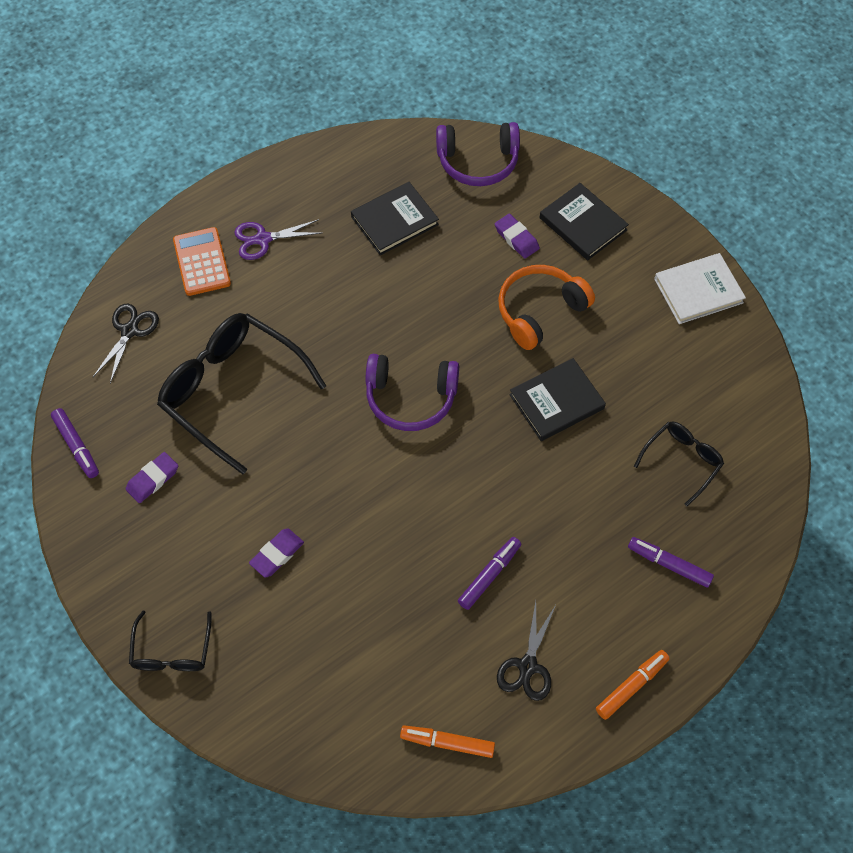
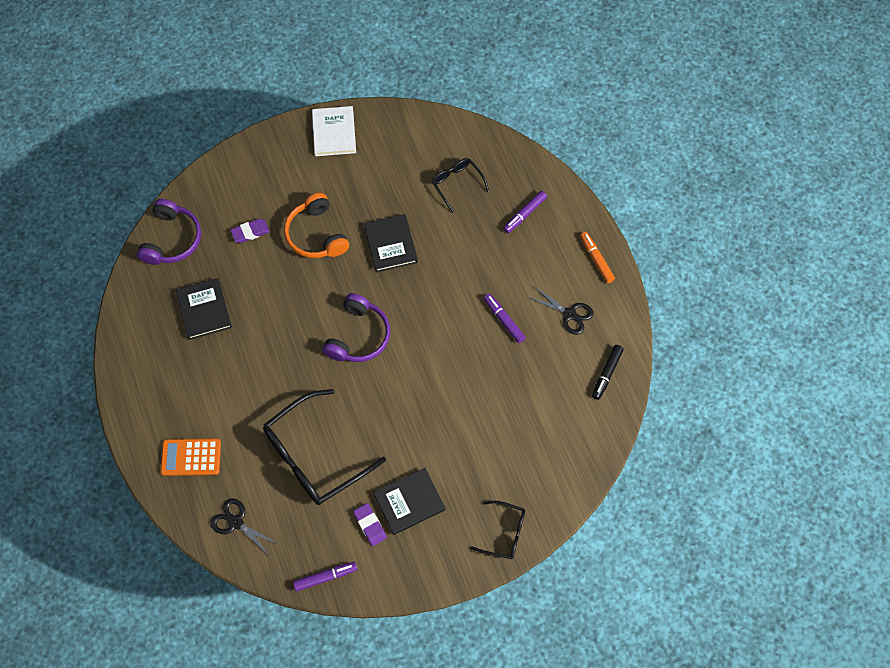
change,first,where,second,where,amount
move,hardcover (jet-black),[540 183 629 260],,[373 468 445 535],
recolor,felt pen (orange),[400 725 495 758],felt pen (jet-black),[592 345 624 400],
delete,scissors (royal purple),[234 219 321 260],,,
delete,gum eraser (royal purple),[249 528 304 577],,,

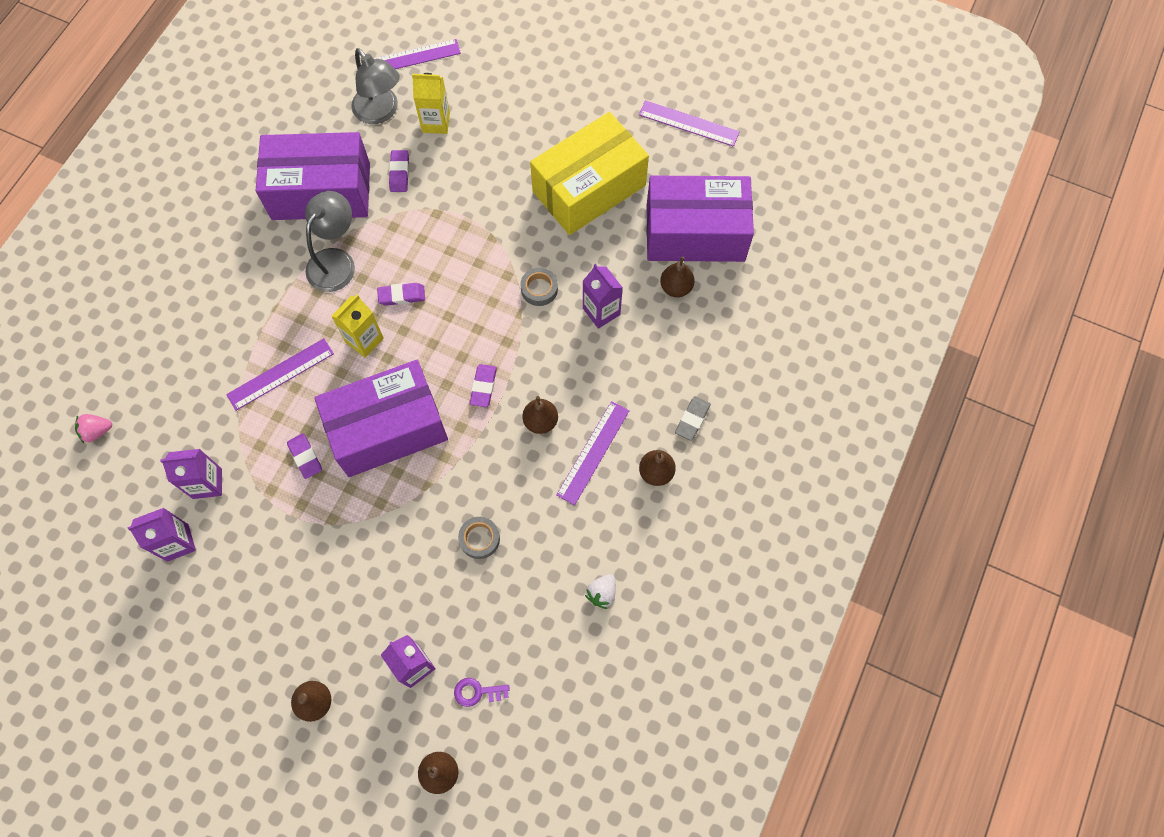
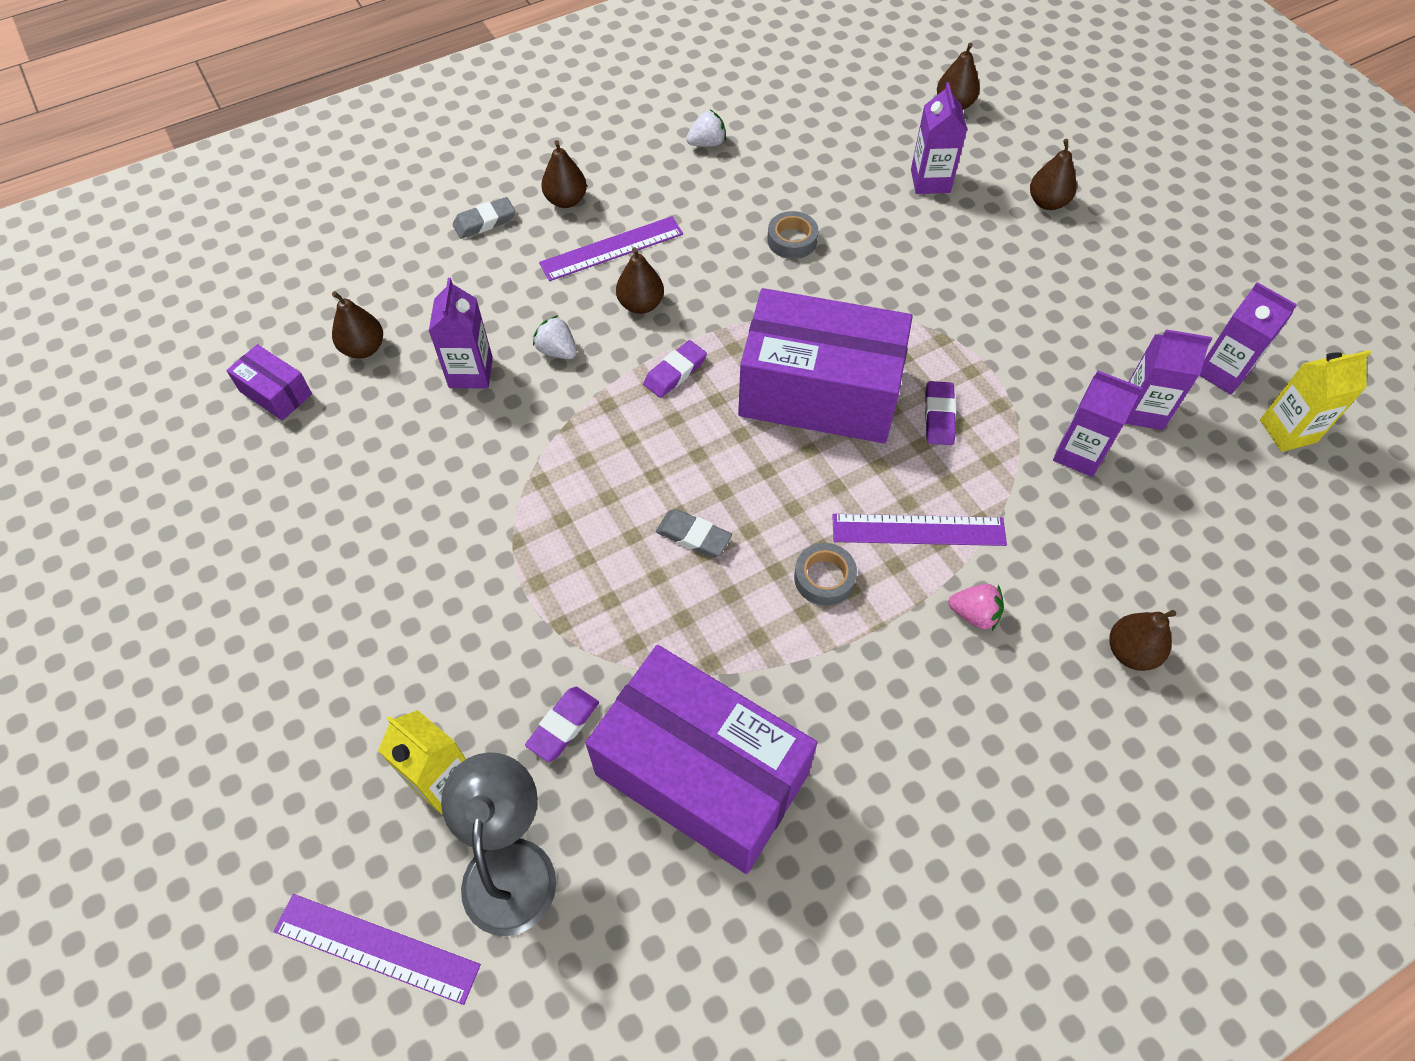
change,first,where,second,where,amount
resize,package (royal purple),[646 175 754 262],,[226 344 312 421],x0.42
insert,,,berry (snow-white),[533 315 577 359],
recolor,gum eraser (royal purple),[377 283 425 306],gum eraser (ash-grey),[656 509 732 558],
move,sticky tape (ash-grey),[520 268 558 306],,[794 543 857 606],
move,berry (rose-pink),[75 414 112 443],,[948 584 1004 631],
insert,,,pear (brown),[1110 610 1176 671],
insert,,,milk carton (royal purple),[1199 282 1297 394],
move,milk carton (golden),[331 295 384 358],,[1260 350 1371 452],
delete,reading lamp (ash-grey),[305 191 355 292],,,
delete,key (royal purple),[454 678 510 707],,,
delete,package (golden),[530 112 649 235],,,
delete,straightedge (royal purple),[639 100 740 147],,,

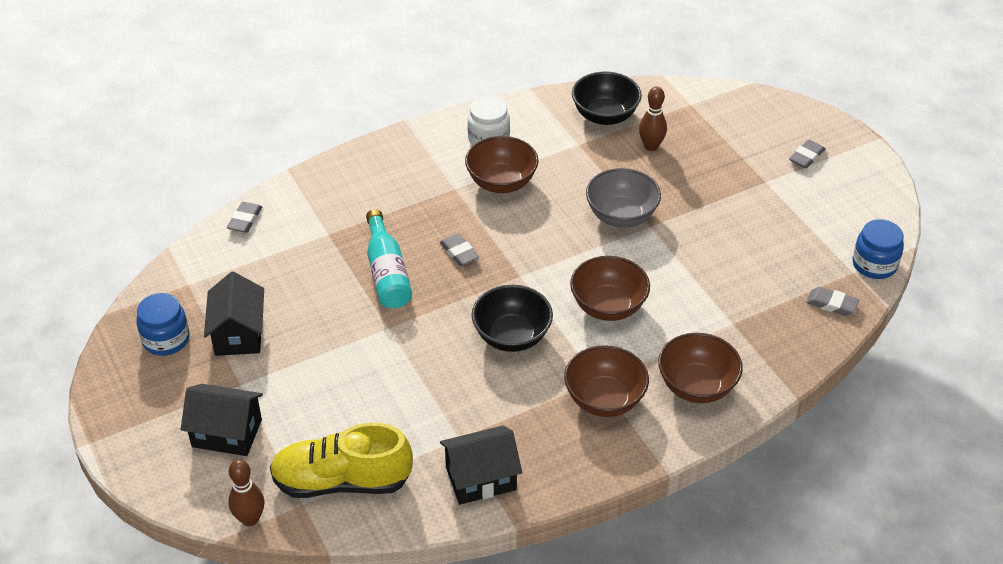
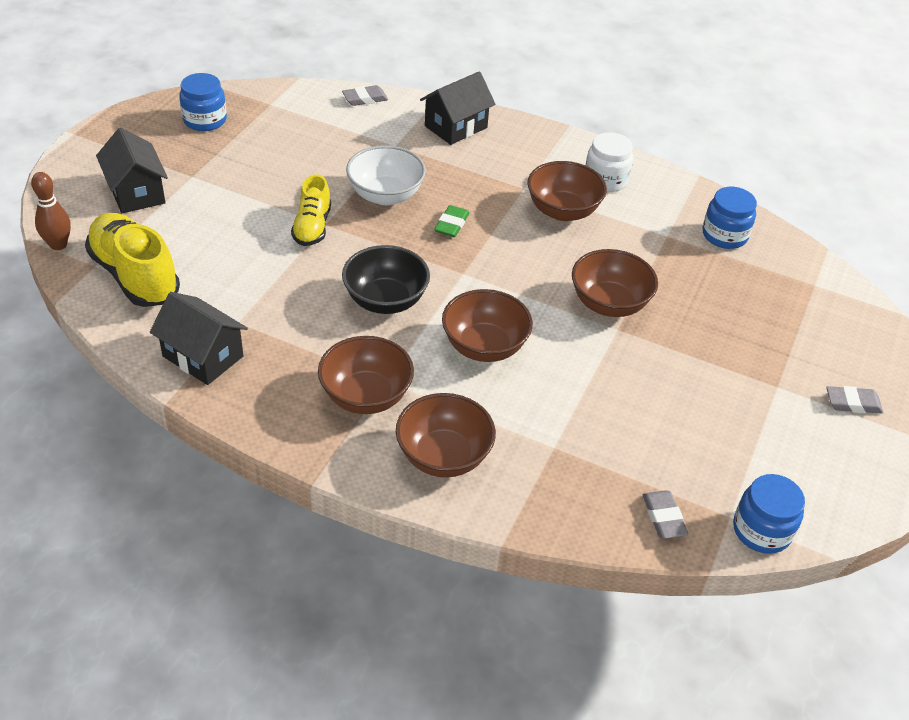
change,first,where,second,where,amount
insert,,,shoe (golden),[291 174 331 246],
replace,flask (turquoise),[366 209 412 308],bowl (snow-white),[346 145 426 205],
move,toy house (jet-black),[204 272 264 356],,[420 71 495 145],
recolor,gum eraser (ash-grey),[440 233 479 266],gum eraser (emerald),[434 205 470 237],
recolor,bowl (ash-grey),[586 168 661 227],bowl (brown),[572 249 658 317],
replace,bowl (jet-black),[572 72 642 125],jar (cobalt),[703 187 757 249],
delete,tenpin (brown),[639 87 667 151],,,

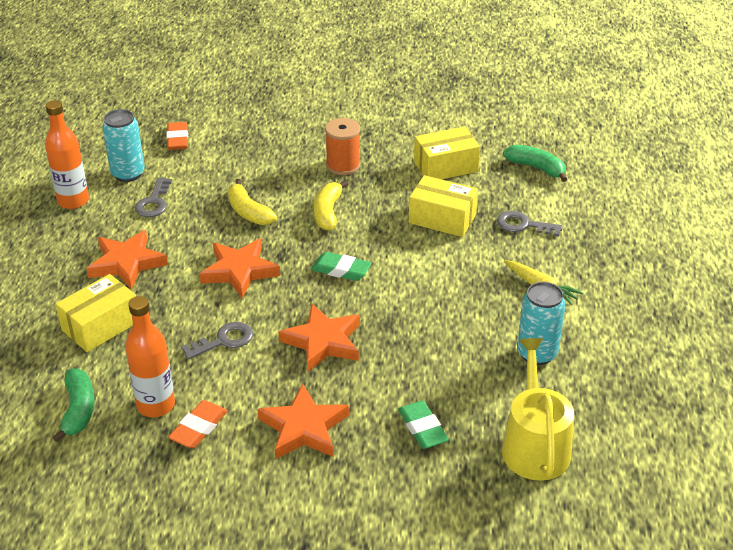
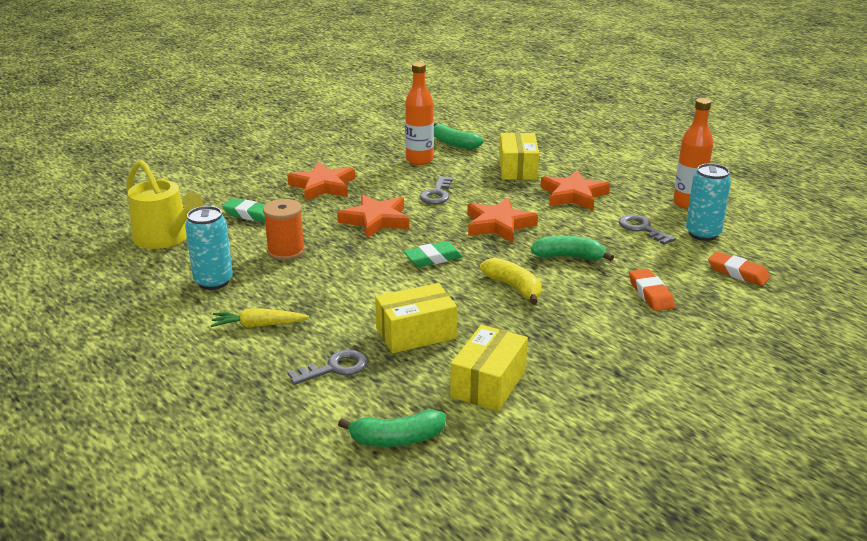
change,first,where,second,where,amount
move,reel of thread (orange),[325 118 360 175],,[263 199 305 261],
recolor,banana fruit (golden),[228 179 277 225],banana fruit (emerald),[531 235 614 261],
move,gum eraser (orange),[168 400 228 448],,[629 269 675 311],

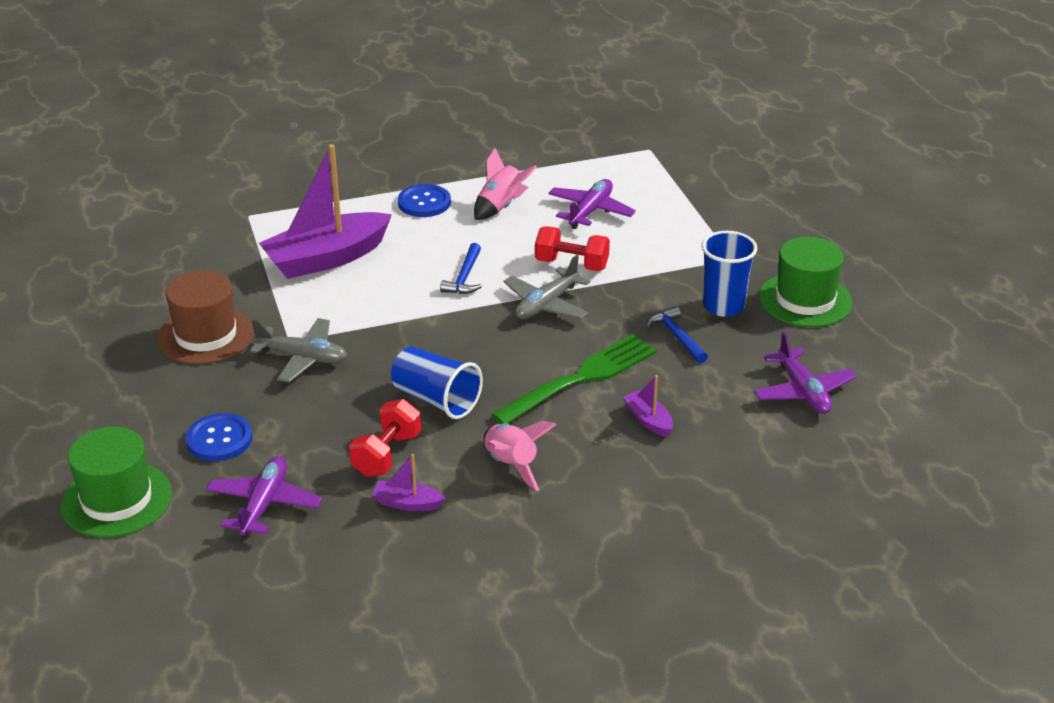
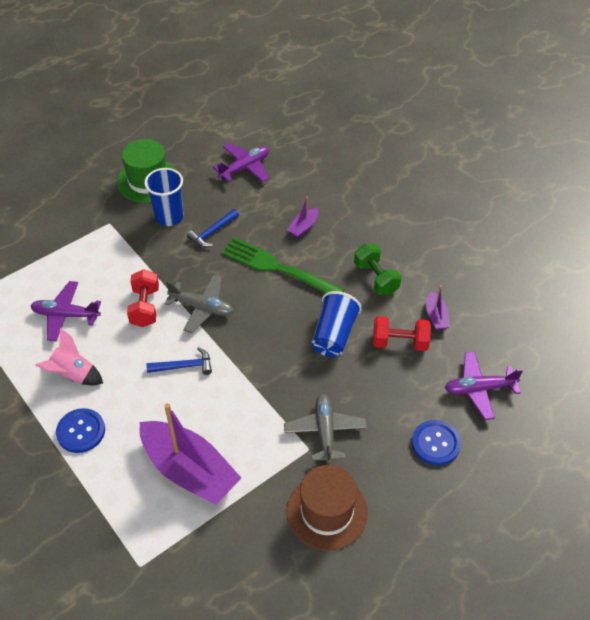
change,first,where,second,where,amount
replace,spaceship (rose-pink),[484 421 556 491],free weight (emerald),[354 244 401 295],
delete,hat (emerald),[61 427 172 537],,,

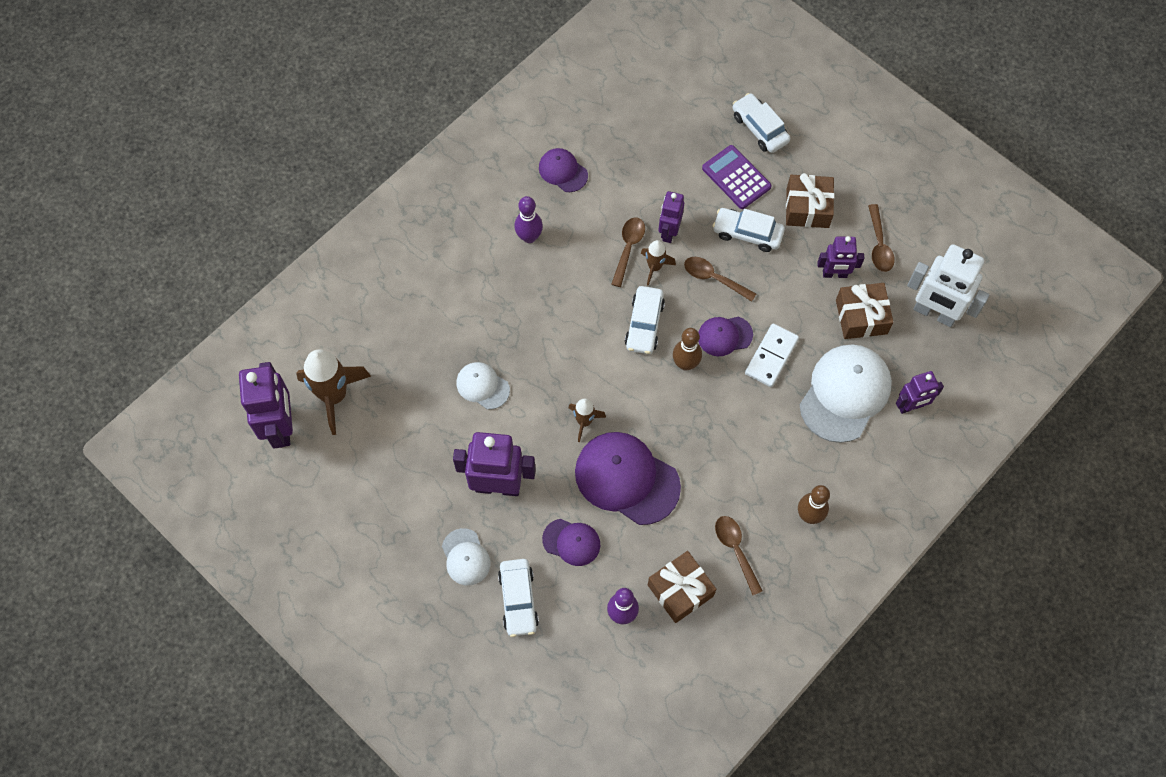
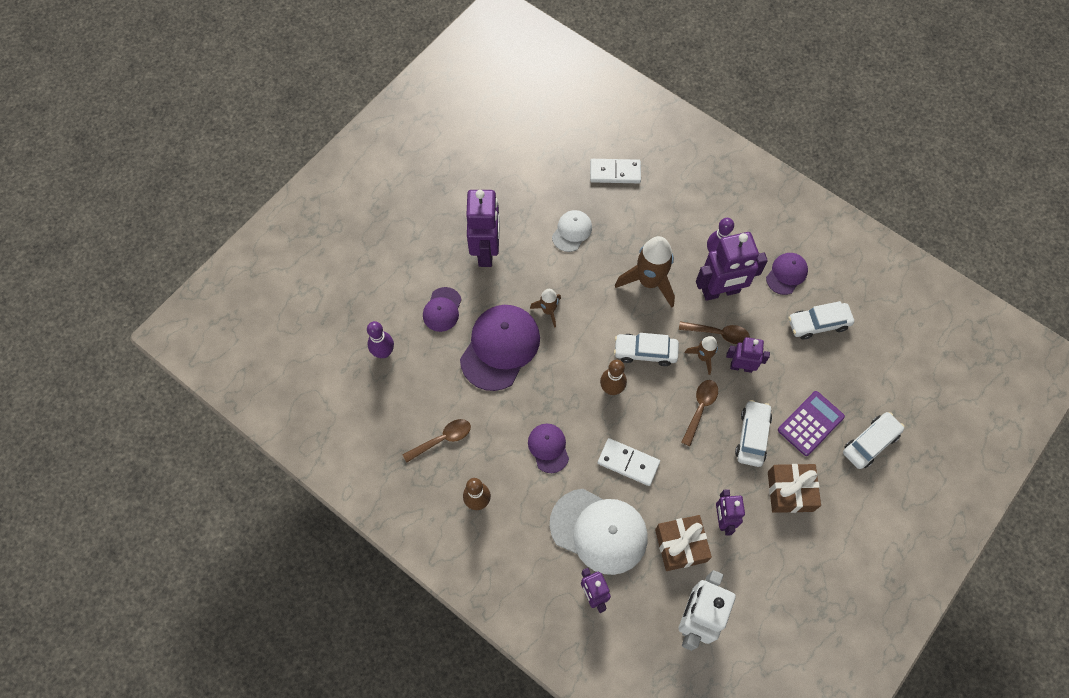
change,first,where,second,where,amount
move,cap (royal purple),[698 317 753 356],,[528 424 569 473],
insert,,,domino piece (snow-white),[590 159 641 183],
move,spaceship (brown),[296 349 371 435],,[615 236 675 308],
move,toy robot (royal purple),[239 362 293 449],,[696 232 768 301],
move,automobile (snow-white),[498 559 539 637],,[788 301 854 340],
delete,cap (snow-white),[442 528 490 585],,,
delete,present (brown),[648 551 716 623],,,
delete,spoon (brown),[868 204 895 272],,,

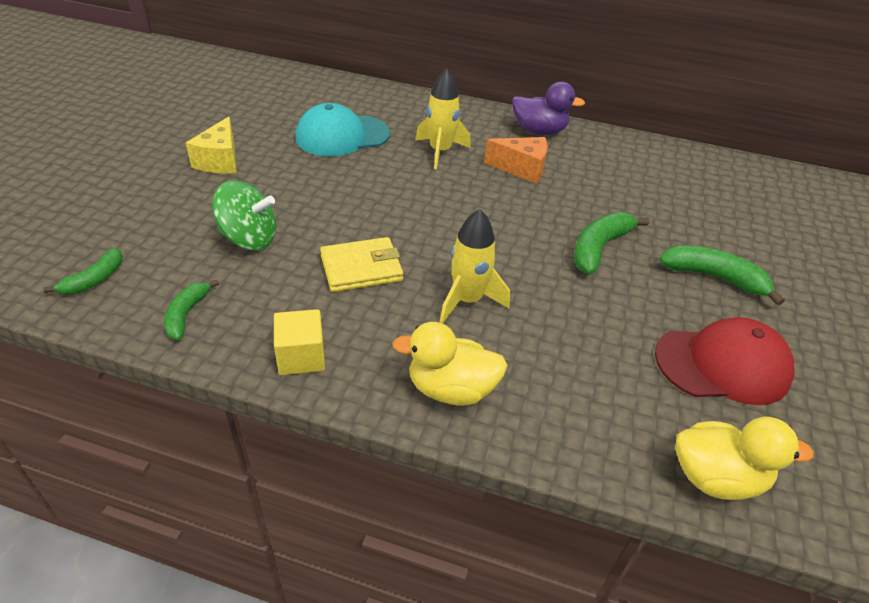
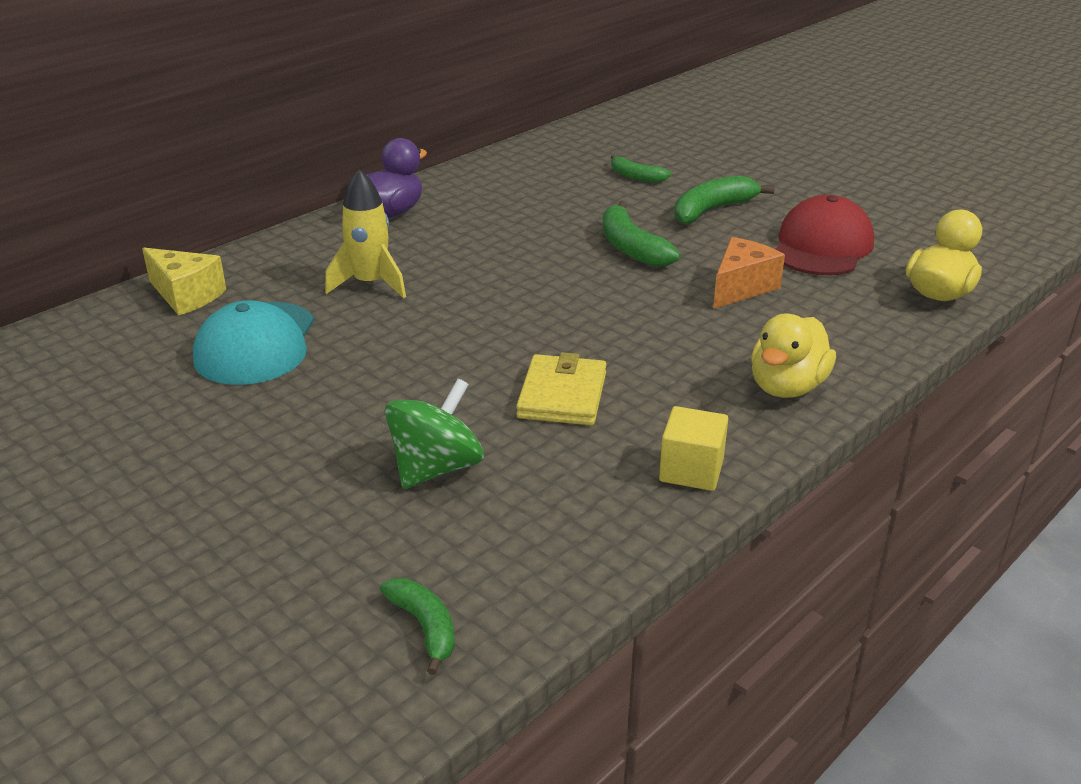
change,first,where,second,where,amount
move,cheese (golden),[186 116 237 173],,[142 247 226 316],
move,banana fruit (emerald),[164 279 219 340],,[611 155 671 183],
move,cheese (orange),[484 137 548 184],,[713 237 785 309],
delete,spaceship (golden),[440 209 510 323],,,

